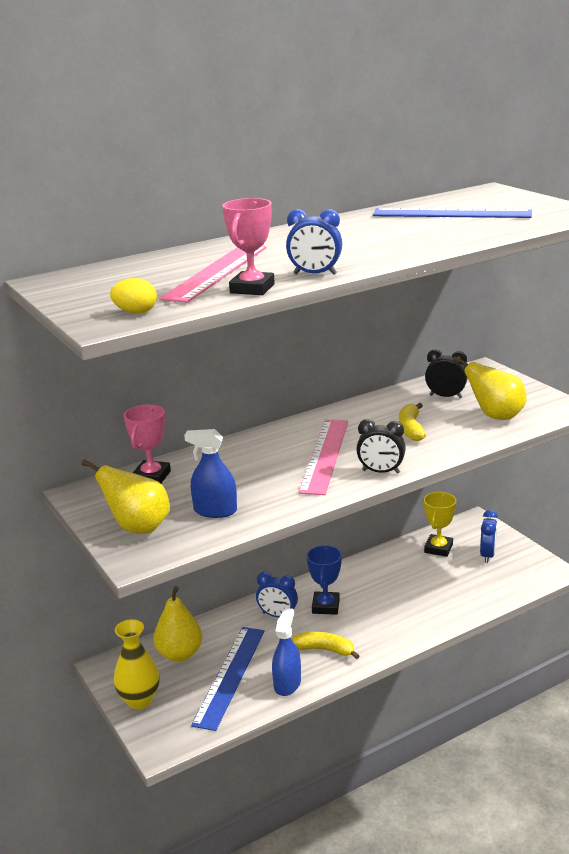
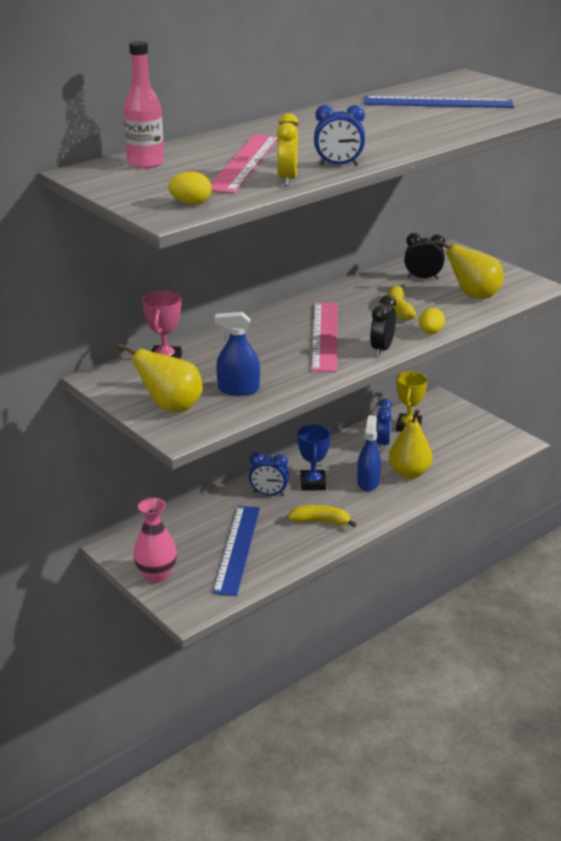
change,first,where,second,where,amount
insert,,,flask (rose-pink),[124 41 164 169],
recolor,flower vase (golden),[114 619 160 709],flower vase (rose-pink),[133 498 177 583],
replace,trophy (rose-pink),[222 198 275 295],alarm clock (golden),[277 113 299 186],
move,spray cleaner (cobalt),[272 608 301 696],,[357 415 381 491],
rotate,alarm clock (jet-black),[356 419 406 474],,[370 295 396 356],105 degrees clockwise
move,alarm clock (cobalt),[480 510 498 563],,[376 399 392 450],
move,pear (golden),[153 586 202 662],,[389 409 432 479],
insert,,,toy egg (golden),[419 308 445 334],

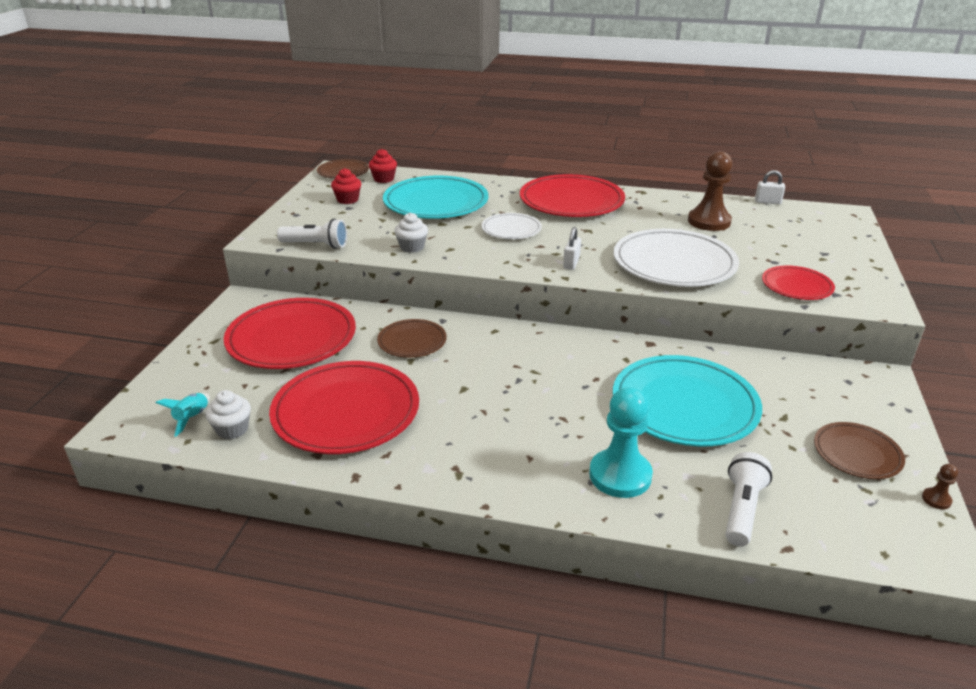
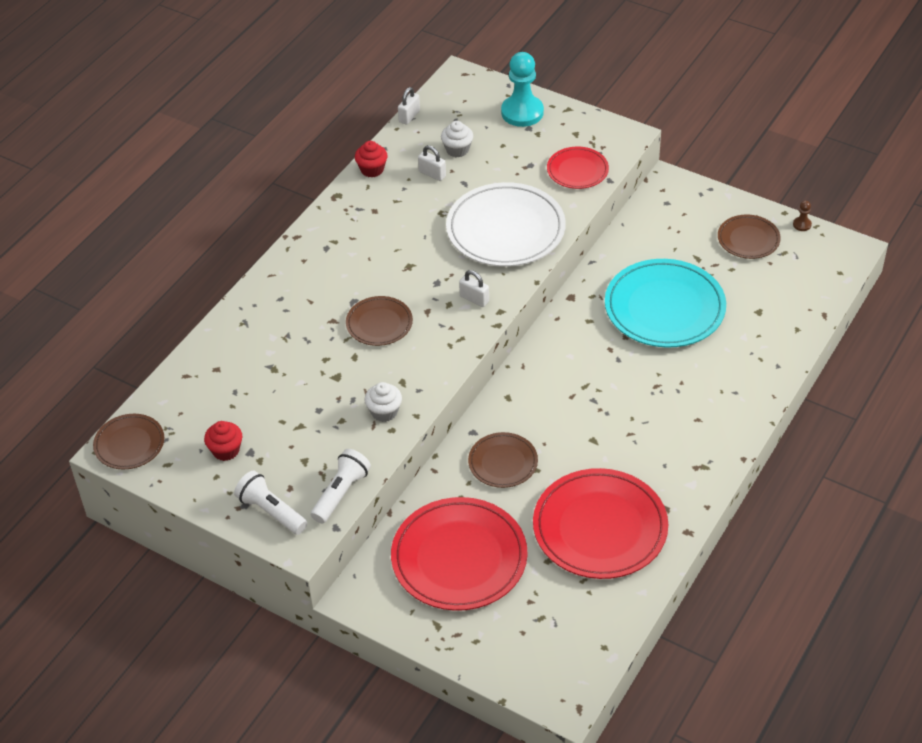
change,first,where,second,where,amount
move,flashlight (snow-white),[726 452 772 546],,[234 471 307 535],
recolor,dinner plate (snow-white),[481 213 542 239],dinner plate (brown),[346 296 413 346],
move,cupcake (red),[369 149 397 183],,[355 141 387 178],
replace,game pawn (brown),[688 151 733 231],lock (snow-white),[418 145 446 181],
move,cupcake (snow-white),[205 390 251 439],,[441 121 473 157],
move,game pawn (turquoise),[589 387 653 498],,[501 52 544 127],
delete,spaceship (turquoise),[156 393 210 437],,,
delete,dinner plate (turquoise),[383 176 488 219],,,
delete,dinner plate (red),[520 174 625 217],,,

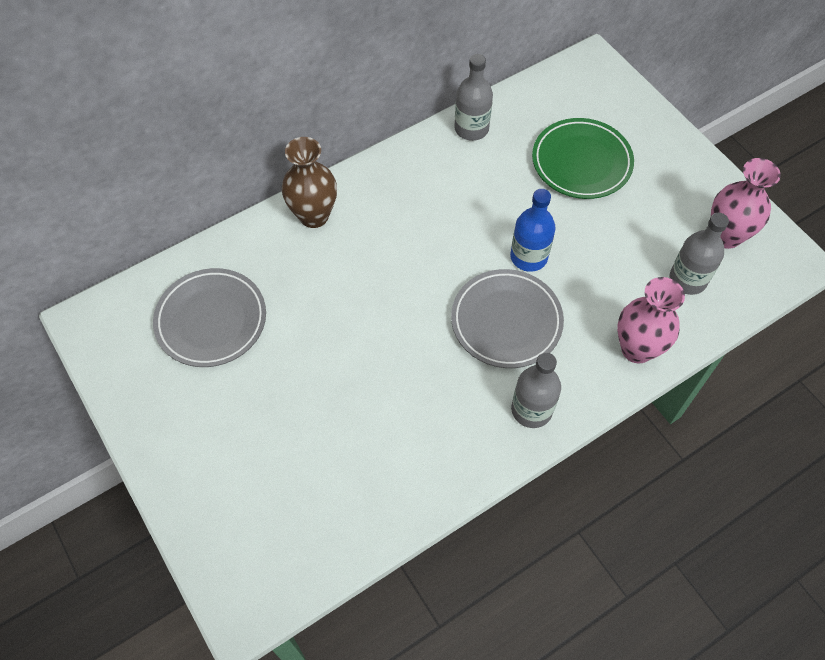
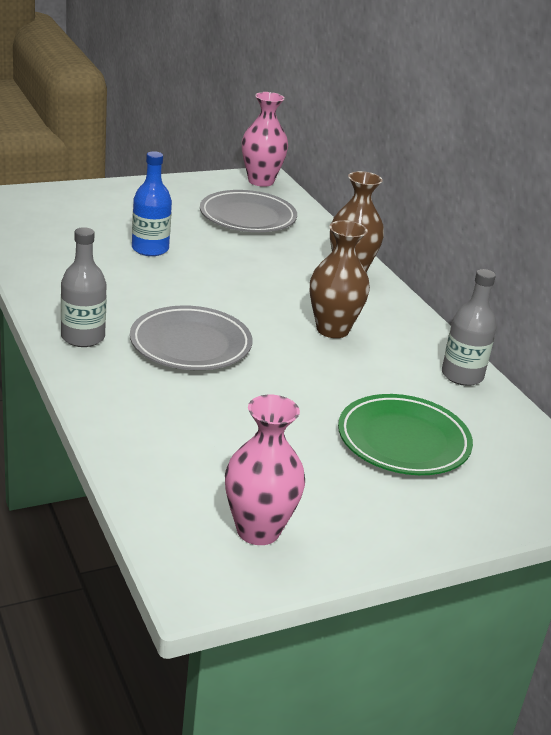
change,first,where,second,where,amount
move,flask (cobalt),[510 189 556 272],,[132 151 172 256],
move,flower vase (rose-pink),[617 277 685 363],,[242 92 288 187],
insert,,,flower vase (brown),[310 220 370 338],
delete,flask (ash-grey),[669 213 729 295],,,

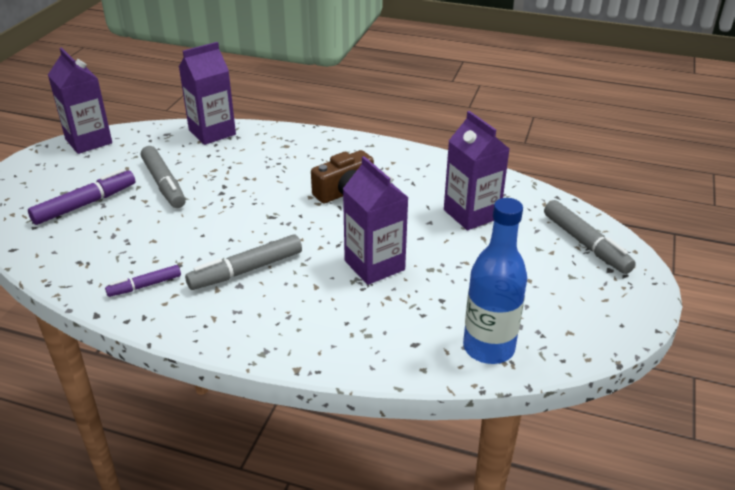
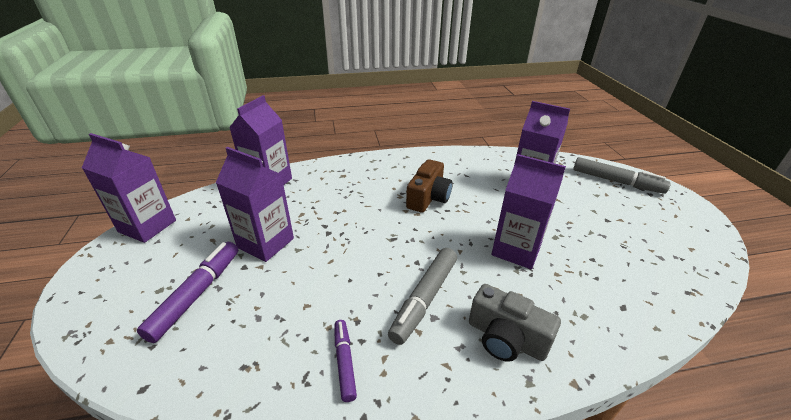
change,first,where,second,where,amount
replace,felt pen (ash-grey),[141 146 186 208],milk carton (royal purple),[216 147 294 262],
rotate,felt pen (royal purple),[105 265 181 297],,[334 320 357 402],135 degrees clockwise
insert,,,photo camera (ash-grey),[469 284 561 362],
delete,flask (cobalt),[463 198 527 364],,,

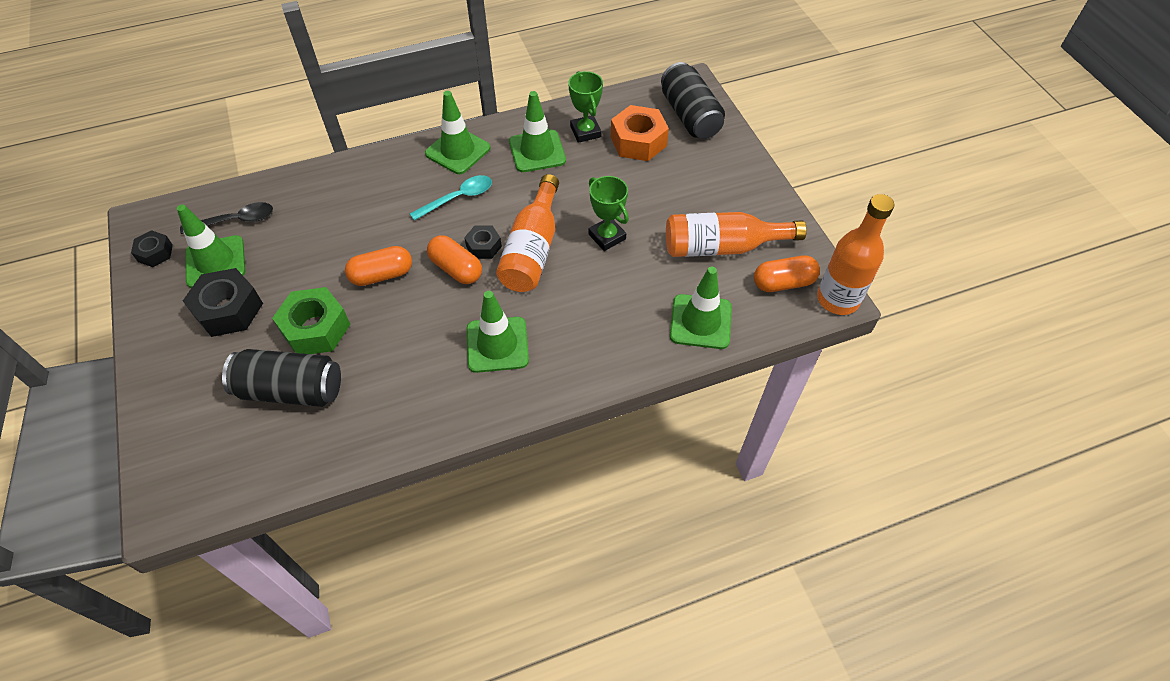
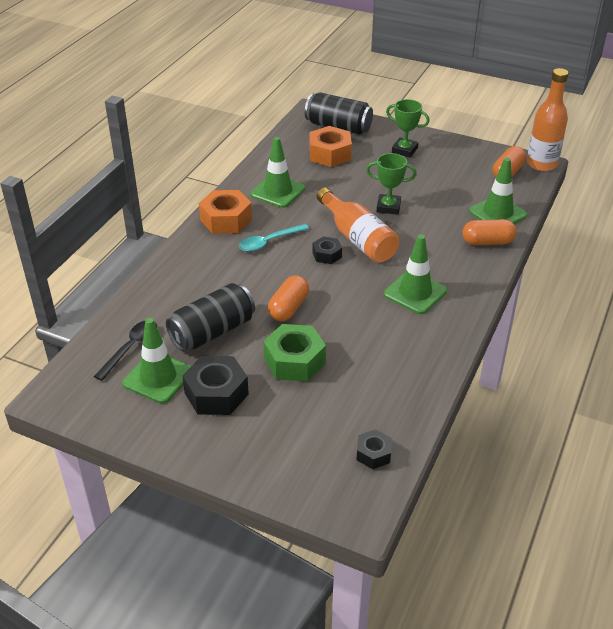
change,first,where,second,where,amount
move,can (jet-black),[222 349 341 407],,[166 283 255 351],
replace,road cone (emerald),[425 91 491 174],nut (orange),[199 190 252 234],
rotate,spoon (turquoise),[410 175 492 221],,[239 224 309 252],135 degrees counterclockwise
move,nut (jet-black),[131 230 173 267],,[356 429 392 469],
move,trophy (emerald),[568 71 603 143],,[386 99 430 157],
move,pill shape (orange),[427 235 482 284],,[462 219 517 245],
delete,flask (orange),[666 212 807 257],,,

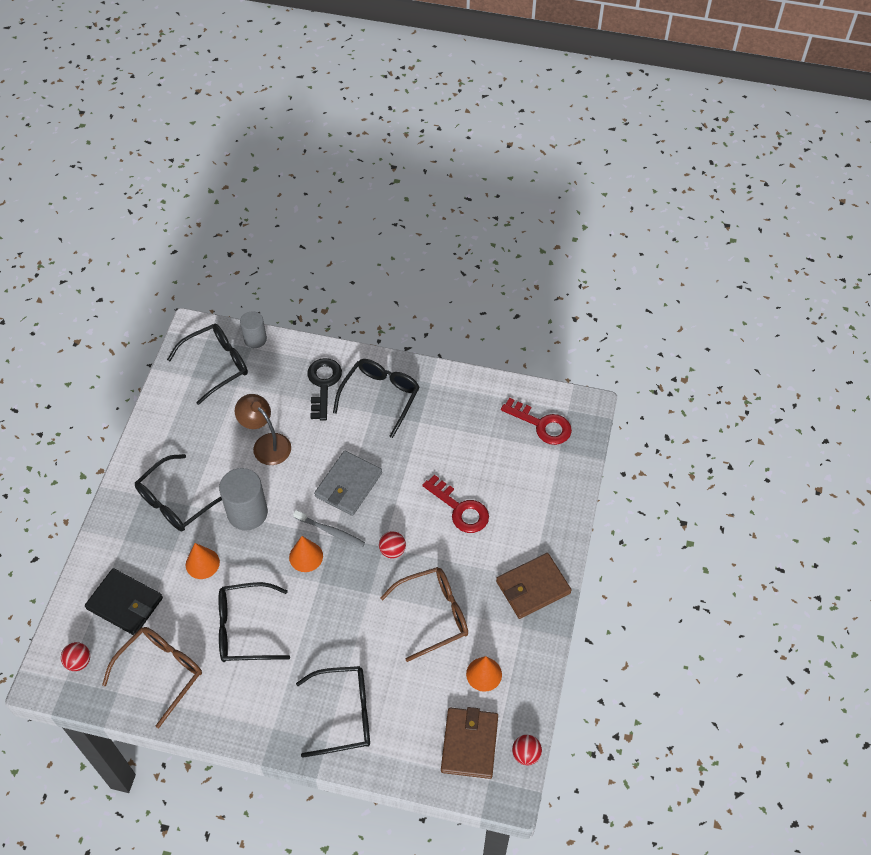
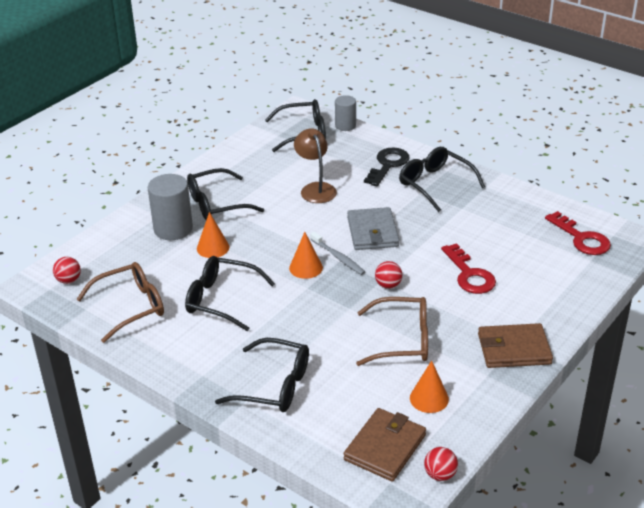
change,first,where,second,where,amount
move,cylinder shape (ash-grey),[219 468 268 531],,[148 174 193 240],
rotate,billfold (ash-grey),[314 450 382 516],,[347 207 399 250],60 degrees counterclockwise
rotate,eyeglasses (jet-black),[333 359 420 438],,[399 147 485 212],90 degrees counterclockwise
delete,billfold (jet-black),[85 568 163 635],,,

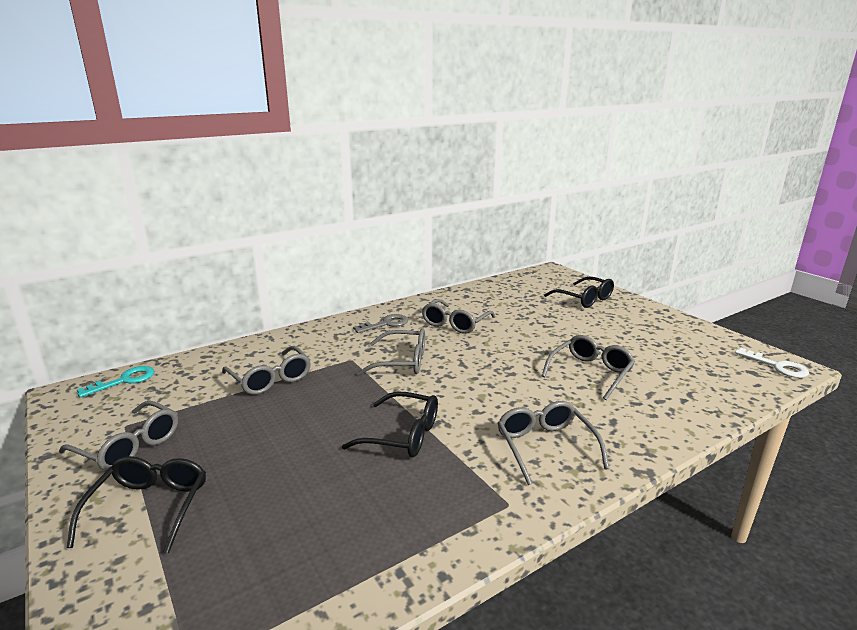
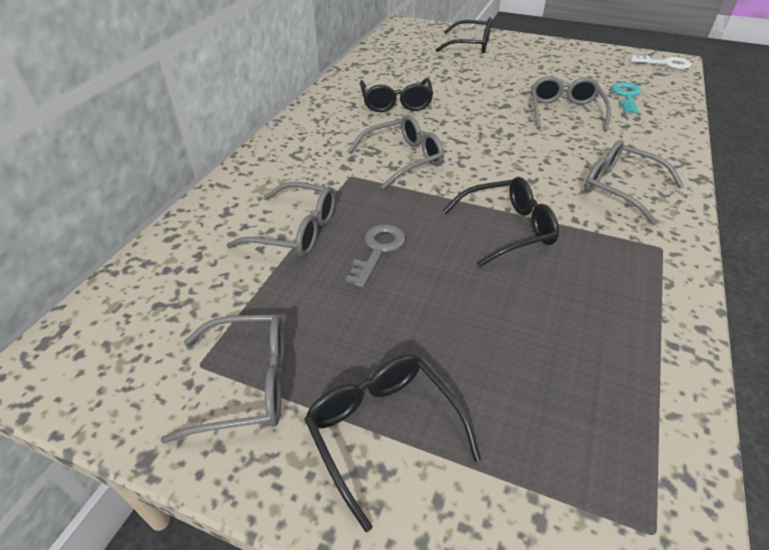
change,first,where,second,where,amount
move,key (ash-grey),[353 314 408 333],,[346 224 405 288],
recolor,eyeglasses (ash-grey),[422 299 495 334],eyeglasses (jet-black),[360 78 433 112],
move,key (turquoise),[77 366 154 398],,[611 82 641 113],

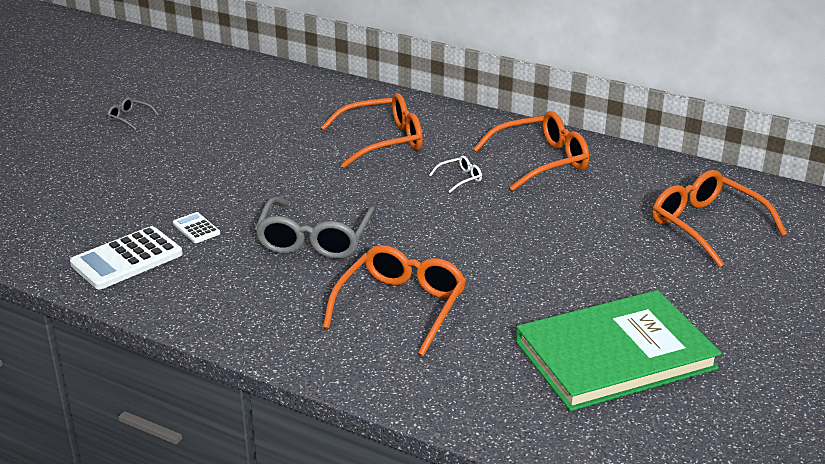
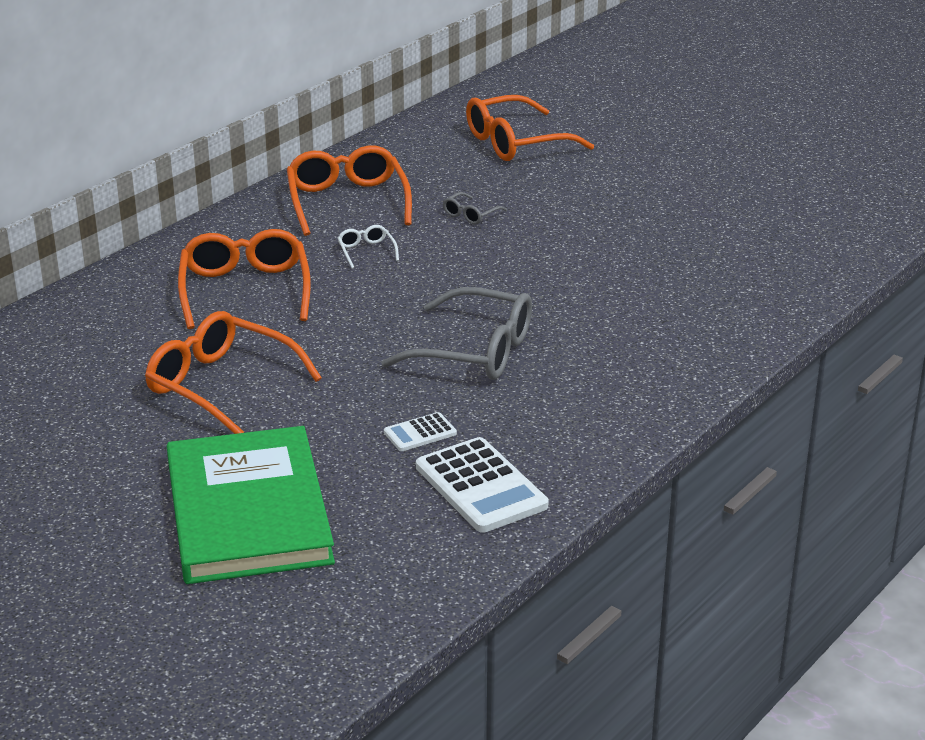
change,first,where,second,where,amount
move,eyeglasses (orange),[323 245 466 356],,[145 311 322 434],
move,hardcover (emerald),[516 290 721 411],,[167 426 335 584],
move,eyeglasses (ash-grey),[108 98 159 130],,[443 192 507 225],

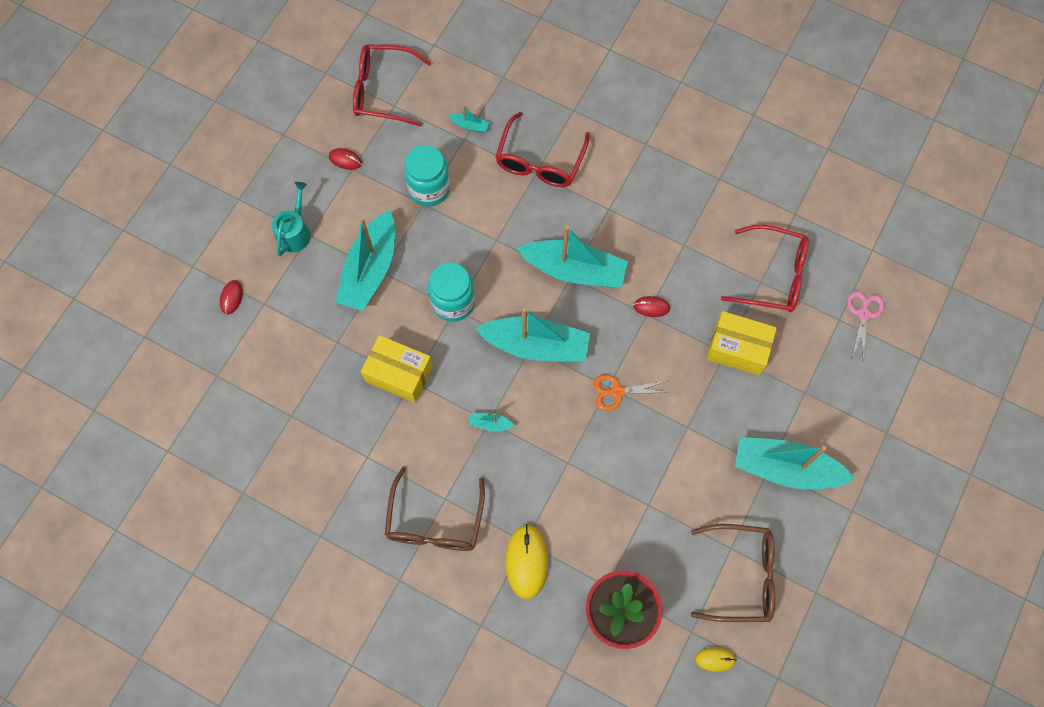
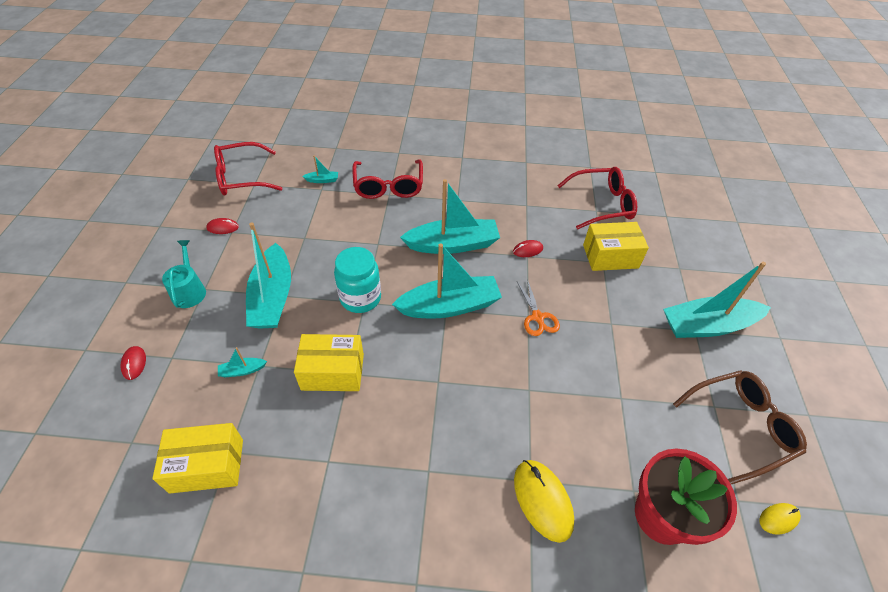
change,first,where,second,where,amount
insert,,,package (golden),[152 423 243 494],
move,toy boat (turquoise),[469 413 515 431],,[218 347 267 377],
rotate,scissors (orange),[593 375 669 411],,[517 279 560 336],75 degrees counterclockwise
delete,eyeglasses (brown),[385 467 485 551],,,
delete,jar (turquoise),[404 145 450 207],,,
delete,scissors (rose-pink),[848 291 884 362],,,

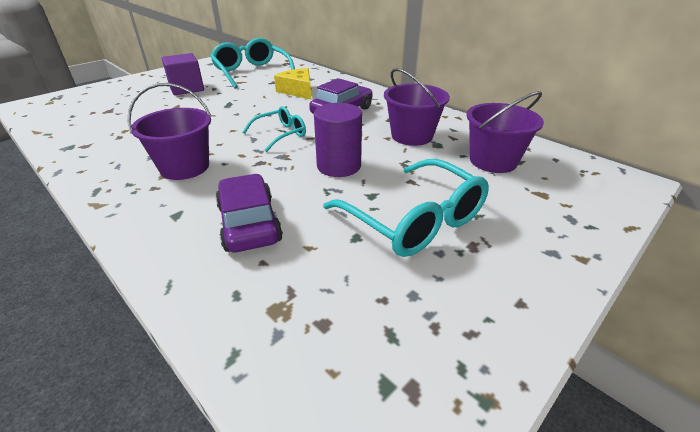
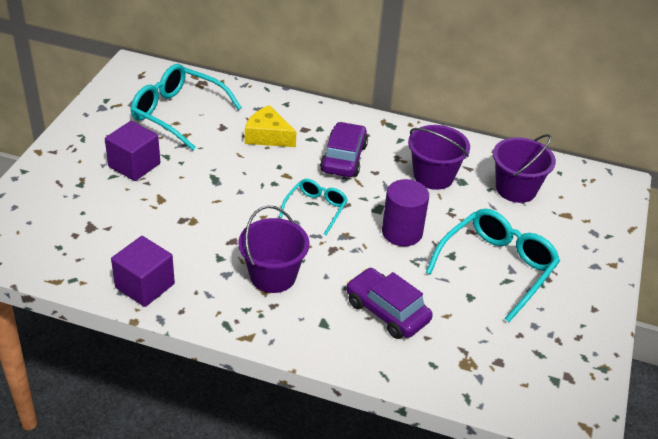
change,first,where,second,where,amount
insert,,,block (royal purple),[111 236 175 307],
rotate,eyeglasses (turquoise),[323 159 489 257],,[426 209 560 322],75 degrees counterclockwise

